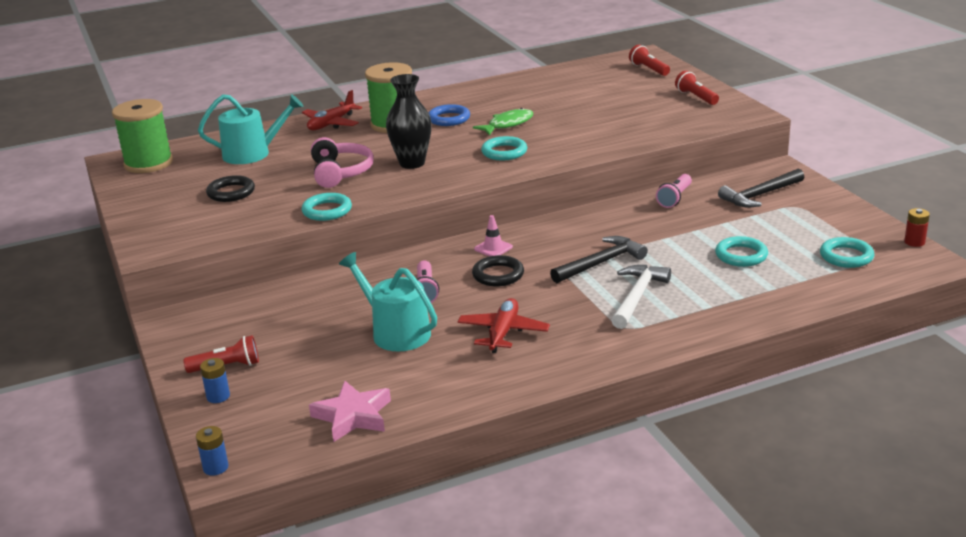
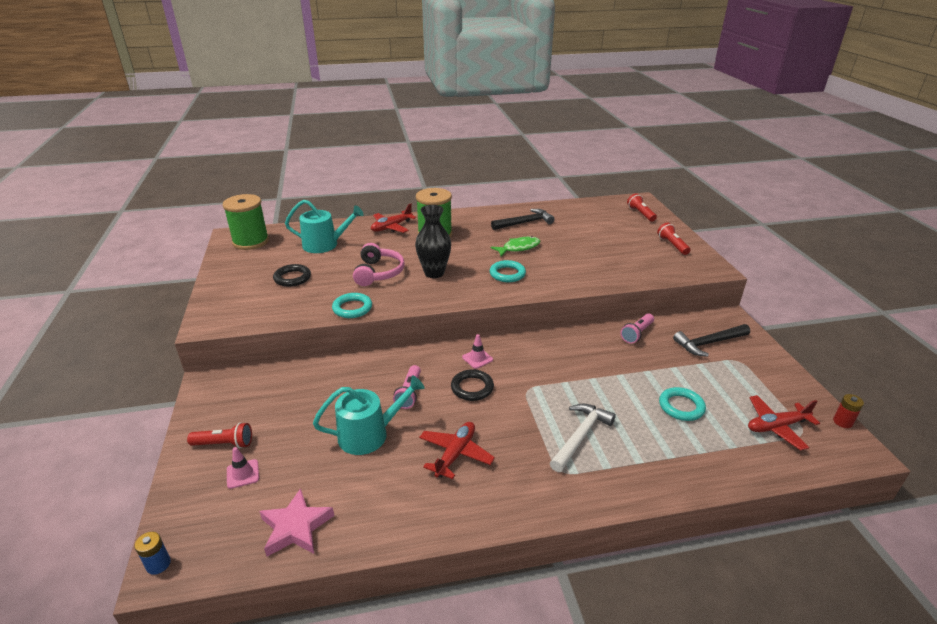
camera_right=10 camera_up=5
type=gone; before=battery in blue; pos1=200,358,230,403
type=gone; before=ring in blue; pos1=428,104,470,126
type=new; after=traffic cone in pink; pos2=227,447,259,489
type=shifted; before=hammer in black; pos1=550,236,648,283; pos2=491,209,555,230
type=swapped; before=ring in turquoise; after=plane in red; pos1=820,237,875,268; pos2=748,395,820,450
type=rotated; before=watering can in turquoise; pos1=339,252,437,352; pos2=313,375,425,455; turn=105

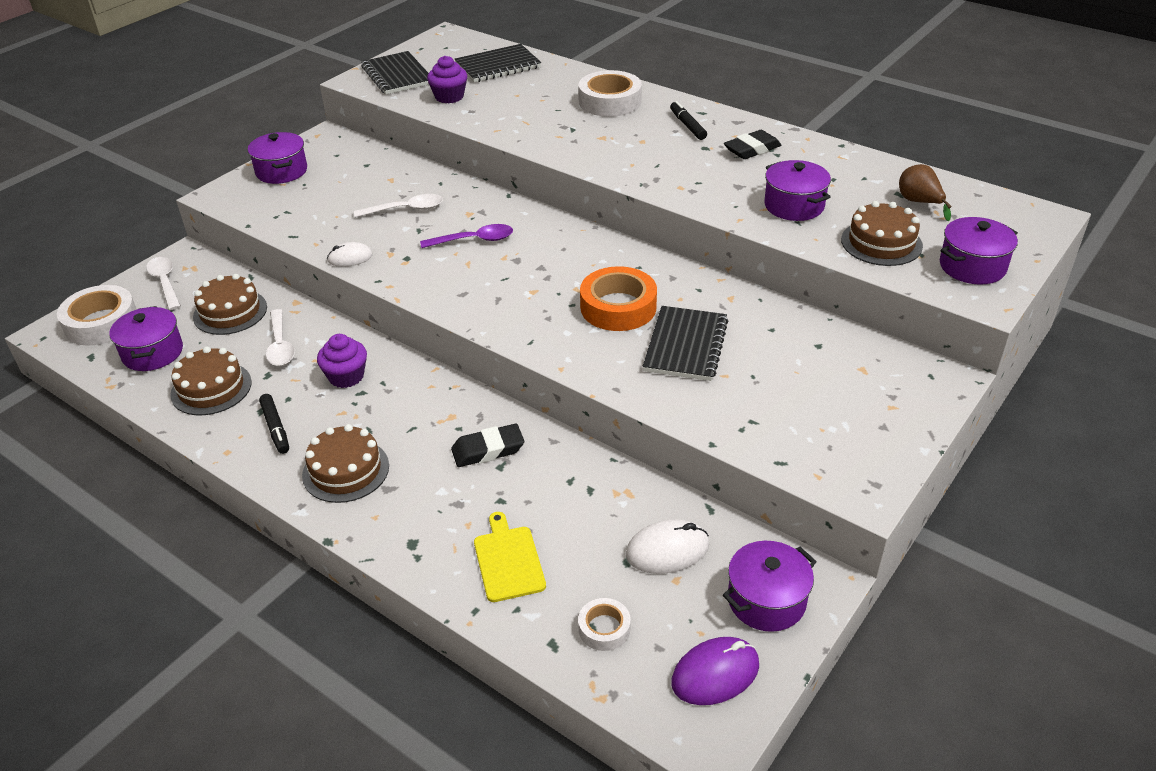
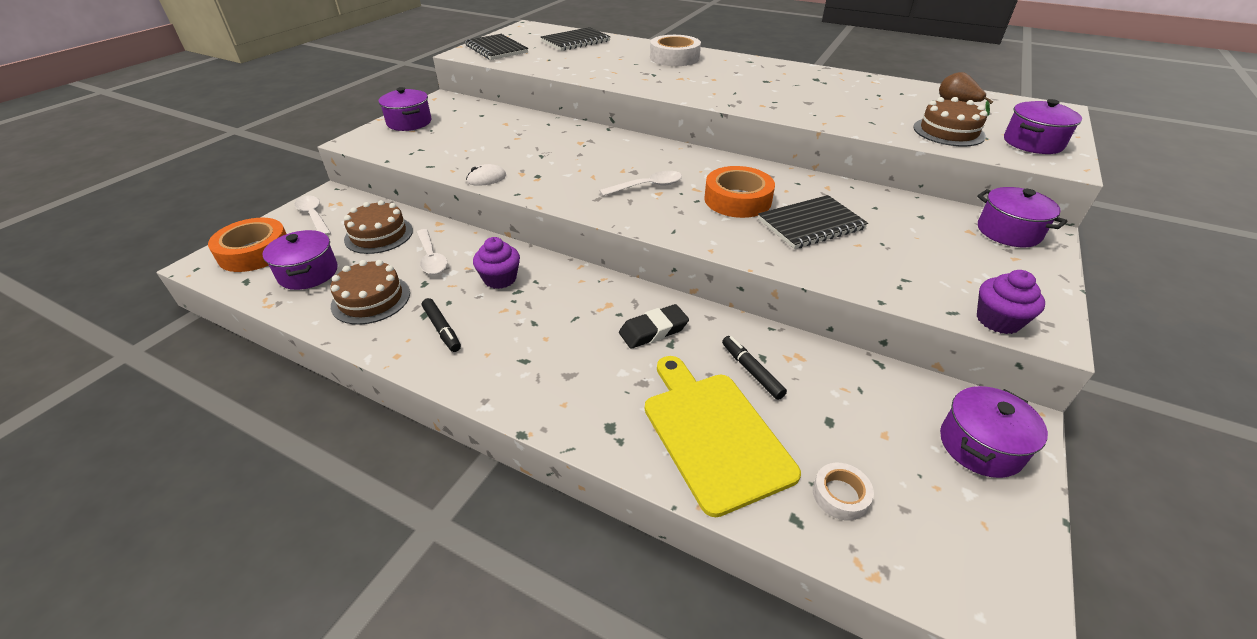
camera_right=-10 camera_up=0
type=gone; before=cake in brown; pos1=302,424,389,503
type=gone; before=spoon in purple; pos1=420,224,513,248
type=gone; before=mouse in white; pos1=625,519,709,574
type=gone; before=mouse in purple; pos1=671,637,759,705
type=gone; before=eraser in black; pos1=724,130,781,159
type=shifted; before=spoon in white; pos1=354,194,443,218; pos2=599,171,682,196
type=shifted; before=cupcake in purple; pos1=427,56,467,103; pos2=977,270,1045,334
type=shifted; before=marker in black; pos1=670,101,707,140; pos2=722,336,787,400
type=shifted; before=pot in purple; pos1=764,160,831,221; pos2=977,187,1068,247
type=repainted; before=tape in white; after=tape in orange; pos1=57,285,137,345; pos2=208,218,286,272
type=rotated; before=notebook in black; pos1=643,306,729,381; pos2=758,195,868,249; turn=60
type=scaled; before=cutting board in yellow; pos1=474,512,546,602; pos2=645,356,801,517; scale=1.72

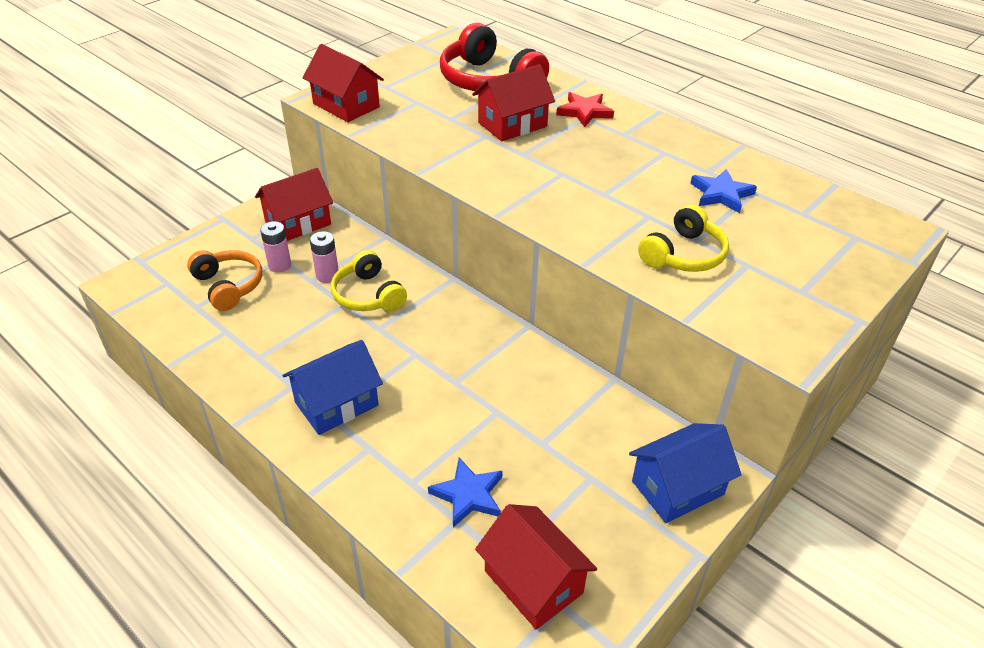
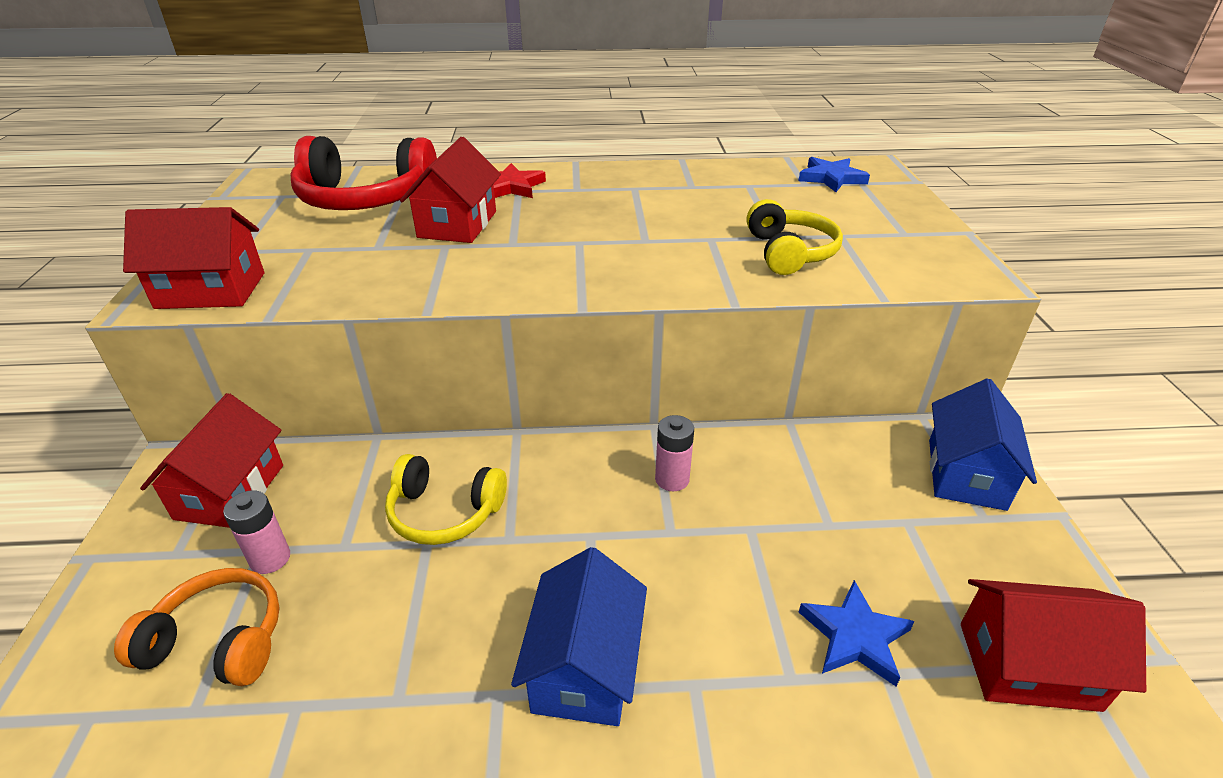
camera_right=-45 camera_up=-5
type=shifted; before=battery in pink; pos1=310,231,339,283; pos2=655,415,694,491
type=shifted; before=star in blue; pos1=690,169,757,213; pos2=798,157,870,192

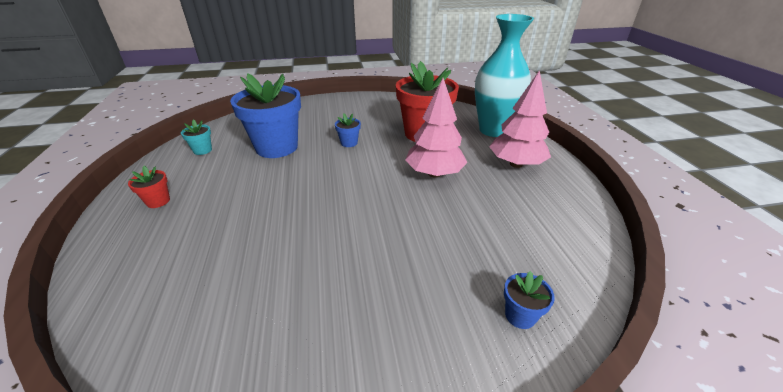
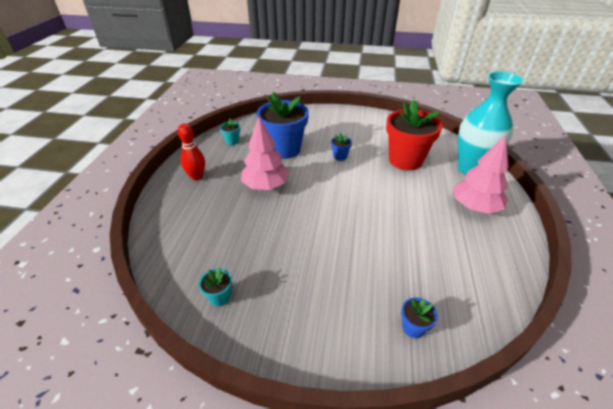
camera_right=20 camera_up=5
type=new; after=flower pot in turquoise; pos2=199,267,232,306
type=shifted; before=tree in pink; pos1=405,78,468,178; pos2=241,117,289,190
type=swapped; before=flower pot in red; after=bowling pin in red; pos1=128,166,170,208; pos2=178,123,205,181

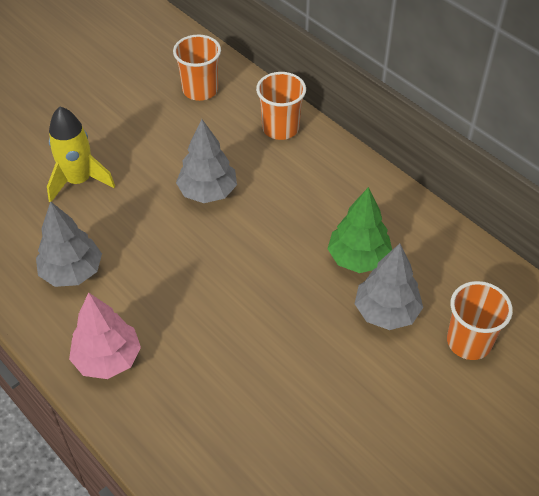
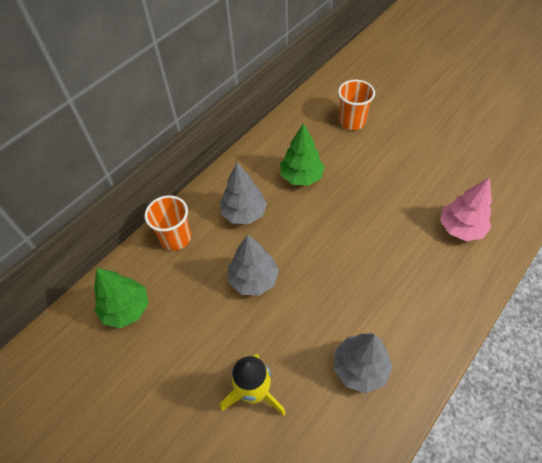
camera_right=-95 camera_up=5
type=shifted; before=tree in pink; pos1=69,292,141,379; pos2=440,177,492,241
type=shifted; before=tree in grey; pos1=355,243,423,330; pos2=220,163,267,224
type=swapped; before=cup in orange; after=tree in green; pos1=173,34,221,101; pos2=94,268,149,328

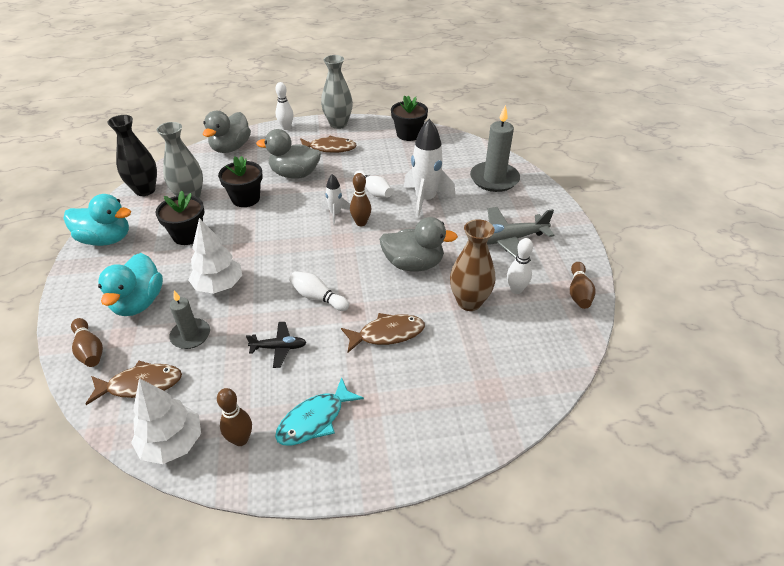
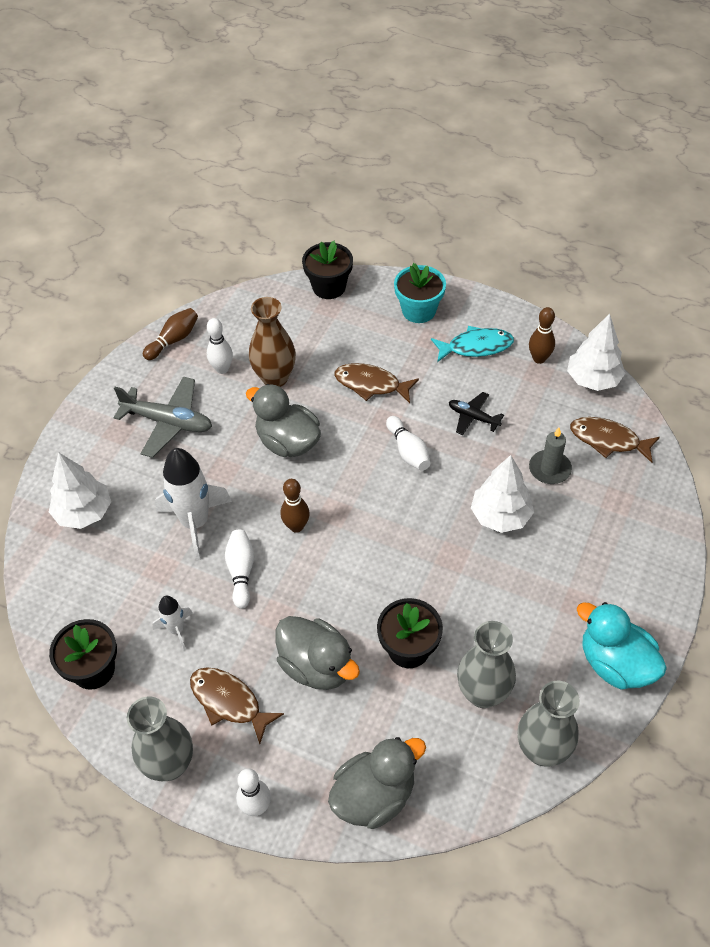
camera_right=-145 camera_up=10
type=gone; before=bowling pin in brown; pos1=71,318,103,367
type=gone; before=duck in turquoise; pos1=98,253,163,316
type=new; after=flower pot in turquoise; pos2=394,263,446,323
type=shifted; before=flower pot in black; pos1=156,191,204,245; pos2=302,241,353,299
type=shifted; before=rocket in white; pos1=322,174,350,225; pos2=152,596,192,650
type=swapped; before=candle in grey; after=tree in white; pos1=470,105,520,192; pos2=49,452,111,529
type=repainted; before=vase in black; after=vase in grey; pos1=107,115,157,196; pos2=517,681,580,766

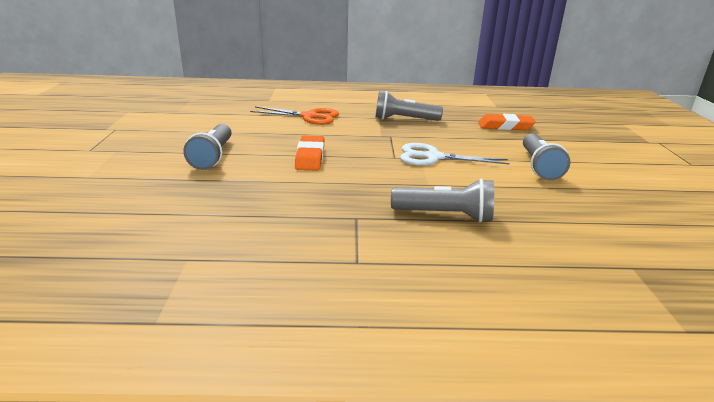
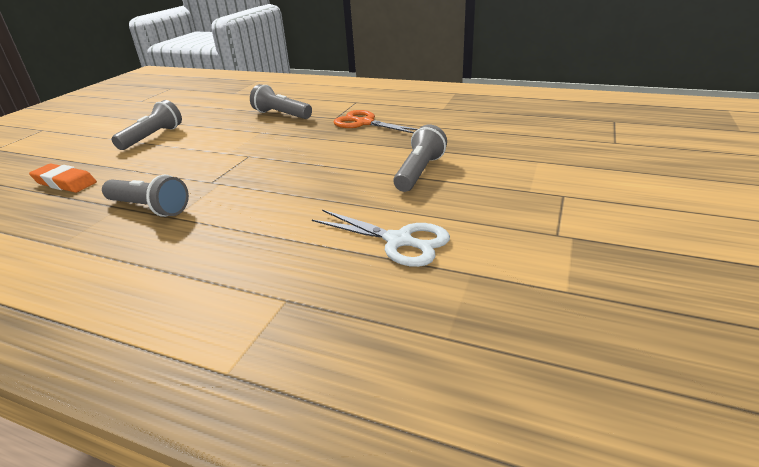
camera_right=-155 camera_up=5
type=gone; before=eraser in orange; pos1=295,135,324,171
type=shifted; before=scissors in orange; pos1=250,106,339,125; pos2=333,110,418,133
type=shifted; before=scissors in white; pos1=400,143,510,166; pos2=312,210,450,267

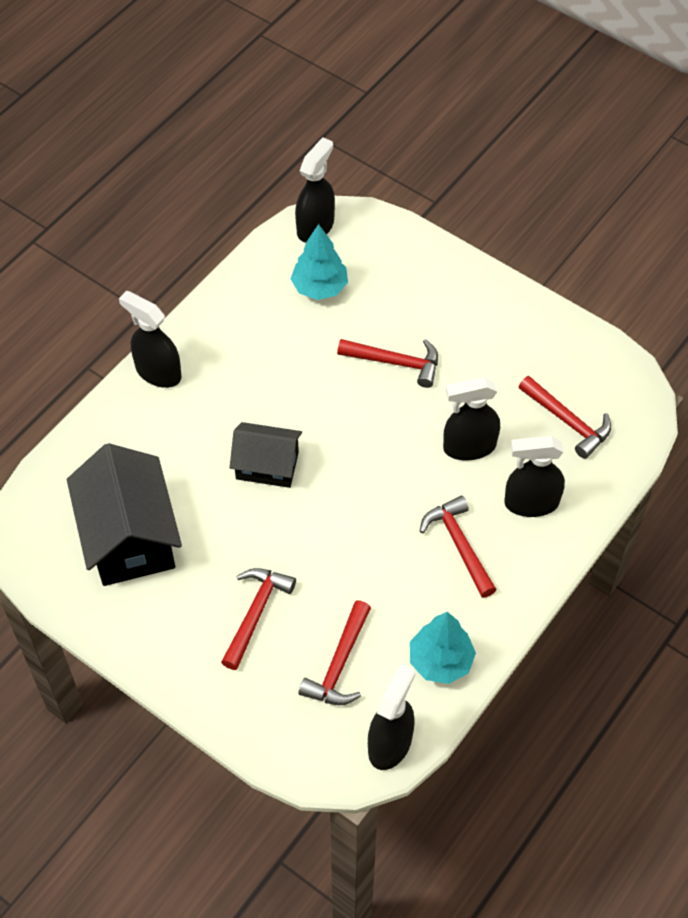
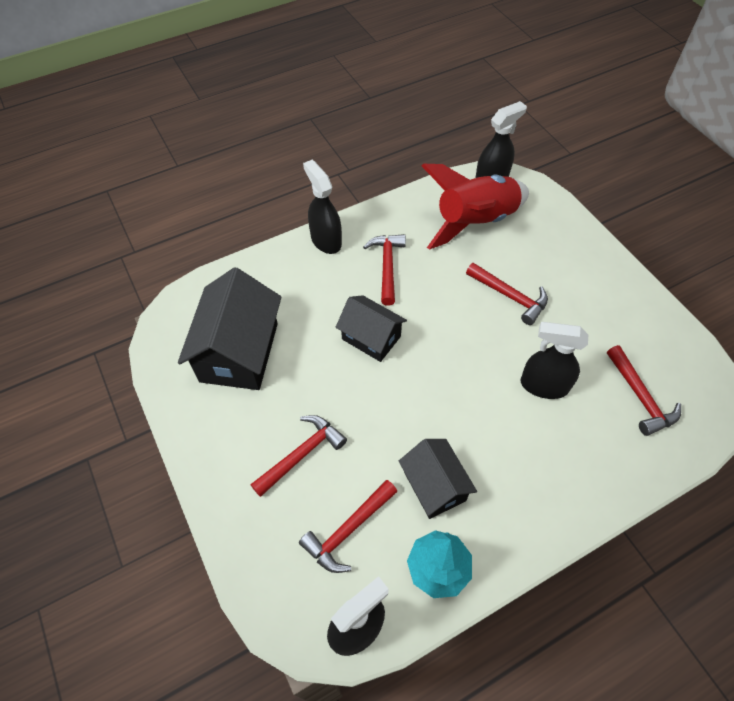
camera_right=25 camera_up=0
type=gone; before=spray bottle in black; pos1=504,436,565,517
type=new; after=house in black; pos2=399,439,477,519
type=shifted; before=hammer in red; pos1=420,496,497,598; pos2=363,234,406,306
type=swapped; before=tree in turquoise; after=rocket in red; pos1=291,224,348,300; pos2=422,164,529,250

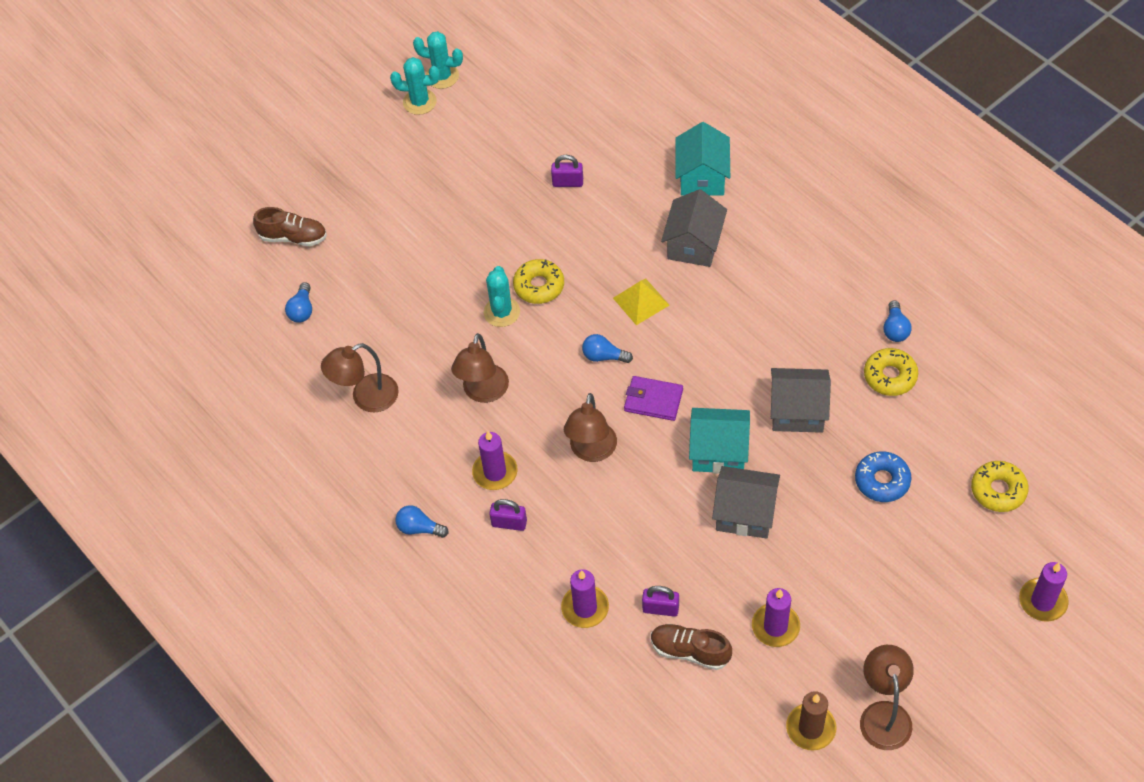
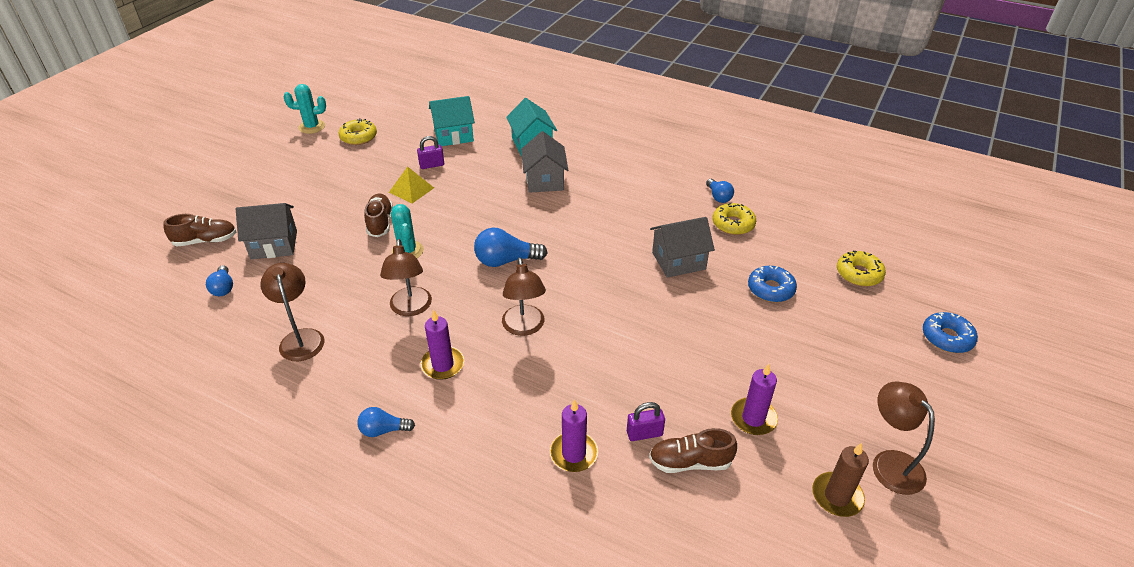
camera_right=-25 camera_up=-15
type=gone; before=cactus in turquoise; pos1=390,57,440,115
type=gone; before=padlock in purple; pos1=489,499,527,531
type=gone; before=wallet in purple; pos1=624,376,683,421
type=new; after=shoe in brown; pos2=364,193,393,237
type=shifted; before=donut in yellow; pos1=513,259,564,304; pos2=338,118,377,145
type=shifted; before=pyramid in yellow; pos1=613,279,669,325; pos2=389,167,434,203
type=shifted; before=house in turquoise; pos1=689,408,750,474; pos2=429,96,475,146
type=shifted; before=house in grey; pos1=712,466,780,539; pos2=236,203,297,259
type=swapped; before=candle in purple; after=donut in blue; pos1=1019,562,1069,622; pos2=923,312,978,353
type=rotated; before=lamp in brown; pos1=321,343,399,412; pos2=260,263,324,361; turn=120
type=scaled; before=light bulb in blue; pos1=582,334,633,363; pos2=474,228,548,267; scale=1.64

